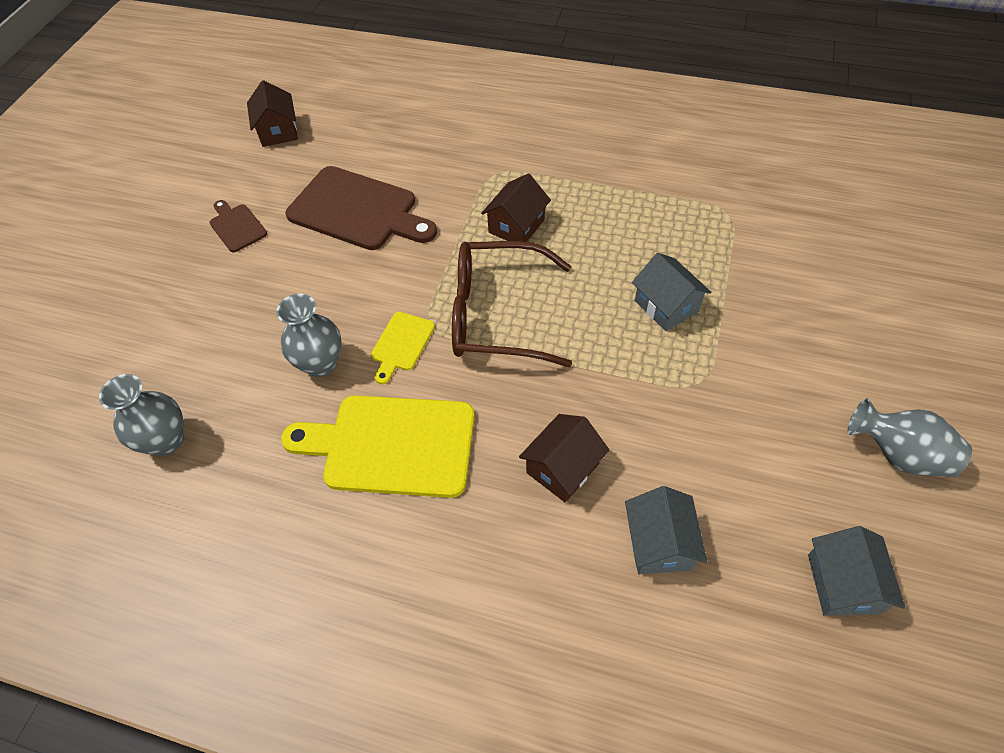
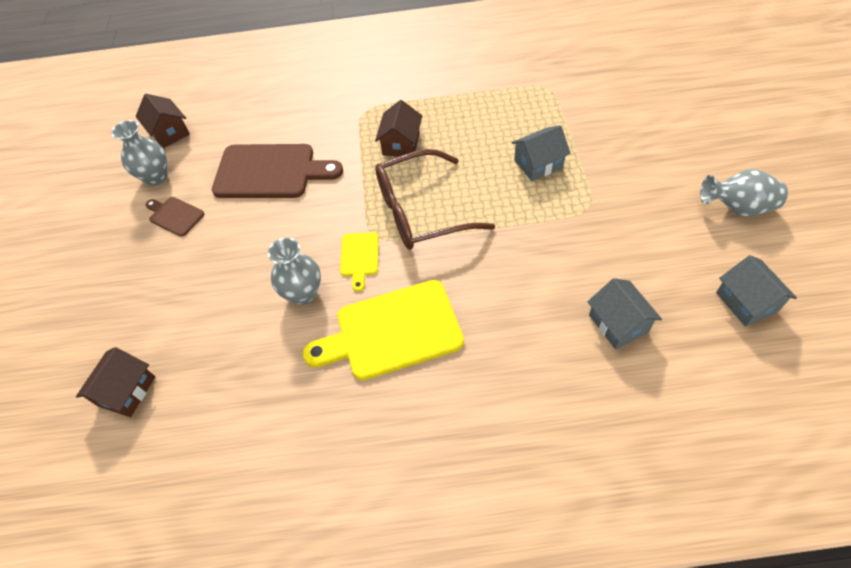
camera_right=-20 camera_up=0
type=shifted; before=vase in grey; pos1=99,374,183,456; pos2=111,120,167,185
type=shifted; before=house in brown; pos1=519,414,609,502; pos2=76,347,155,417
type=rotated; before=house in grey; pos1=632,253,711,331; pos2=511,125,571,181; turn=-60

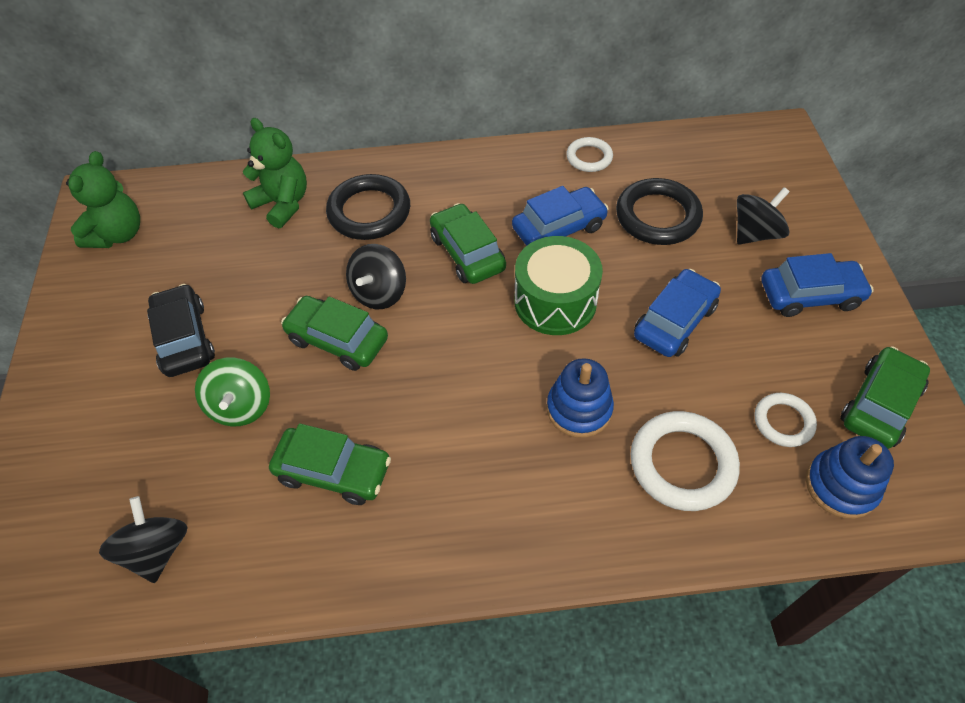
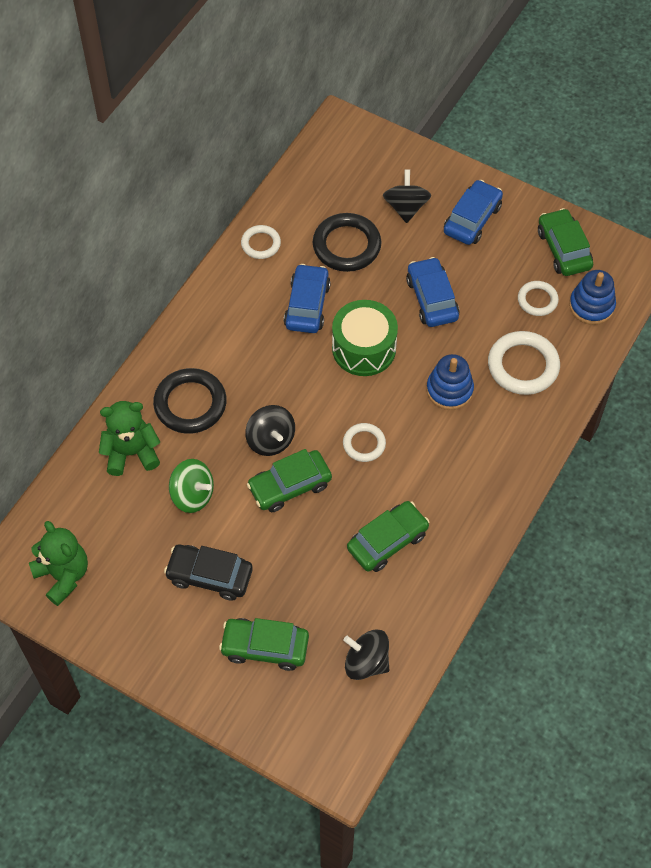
camera_right=-55 camera_up=5
type=new; after=ring in white; pos2=343,423,386,462
type=shifted; before=spinning top in green; pos1=195,357,270,426; pos2=169,459,214,513
type=shifted; before=car in green; pos1=430,203,506,284; pos2=219,618,309,671

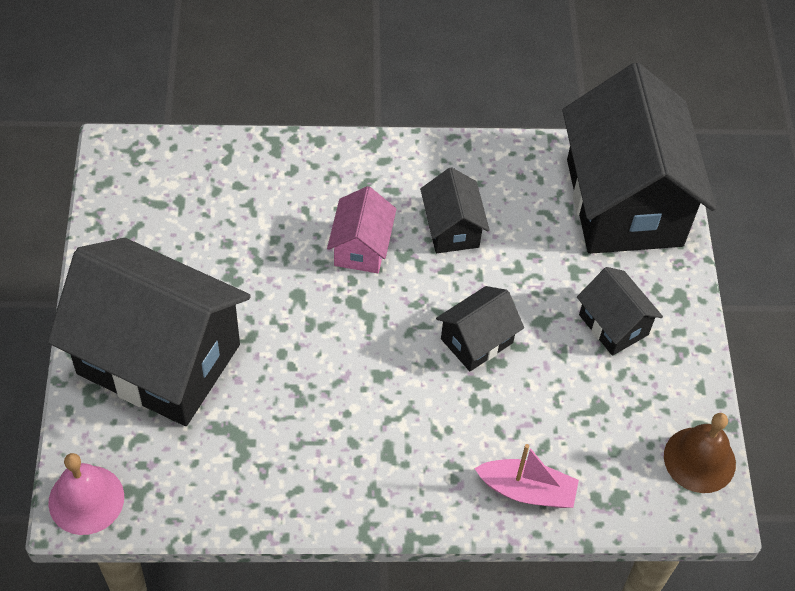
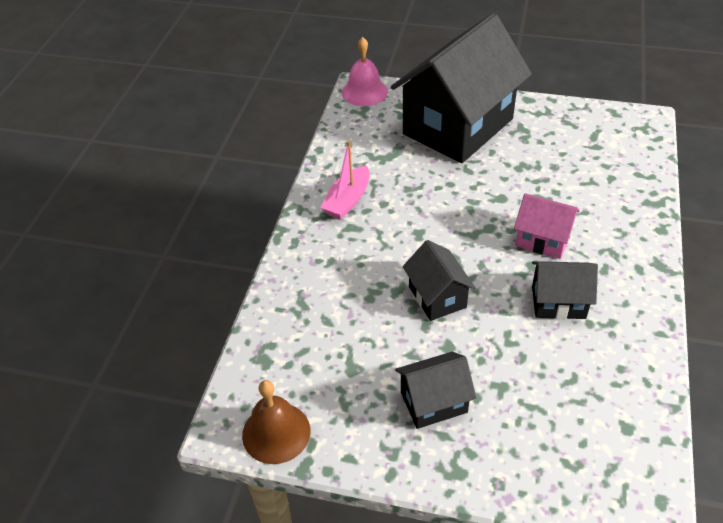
camera_right=110 camera_up=-10
type=gone; before=house in black; pos1=562,63,716,254
type=shifted; before=boat in pink; pos1=474,444,579,508; pos2=320,141,369,220

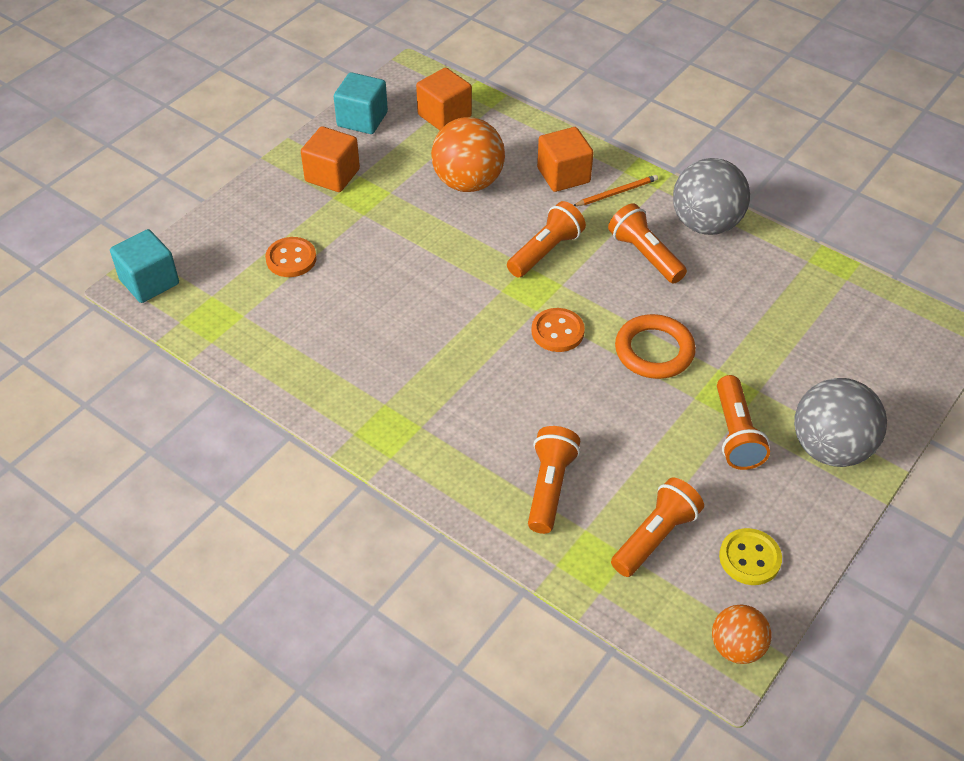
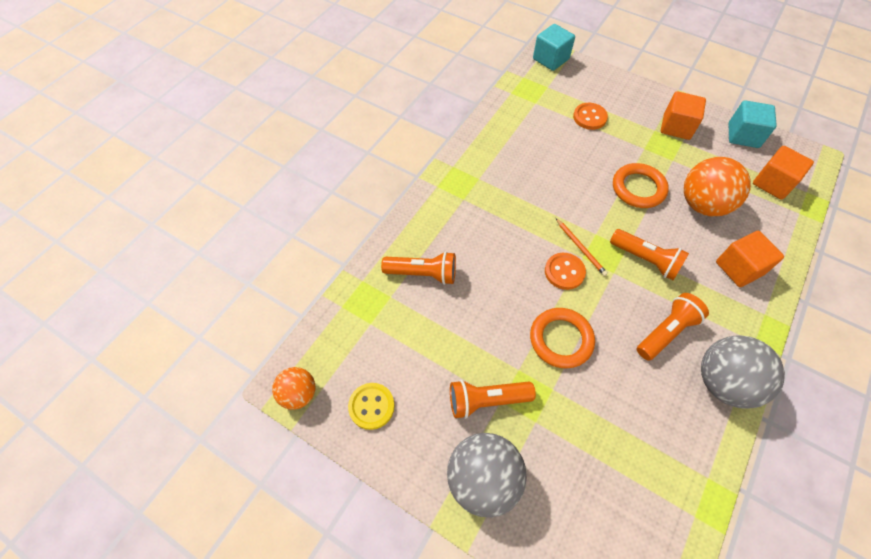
camera_right=85 camera_up=10
type=gone; before=flashlight in orange; pos1=611,477,704,577
type=new; after=ring in orange; pos2=613,163,669,208
type=shifted; before=pencil in orange; pos1=574,175,658,206; pos2=556,218,608,276

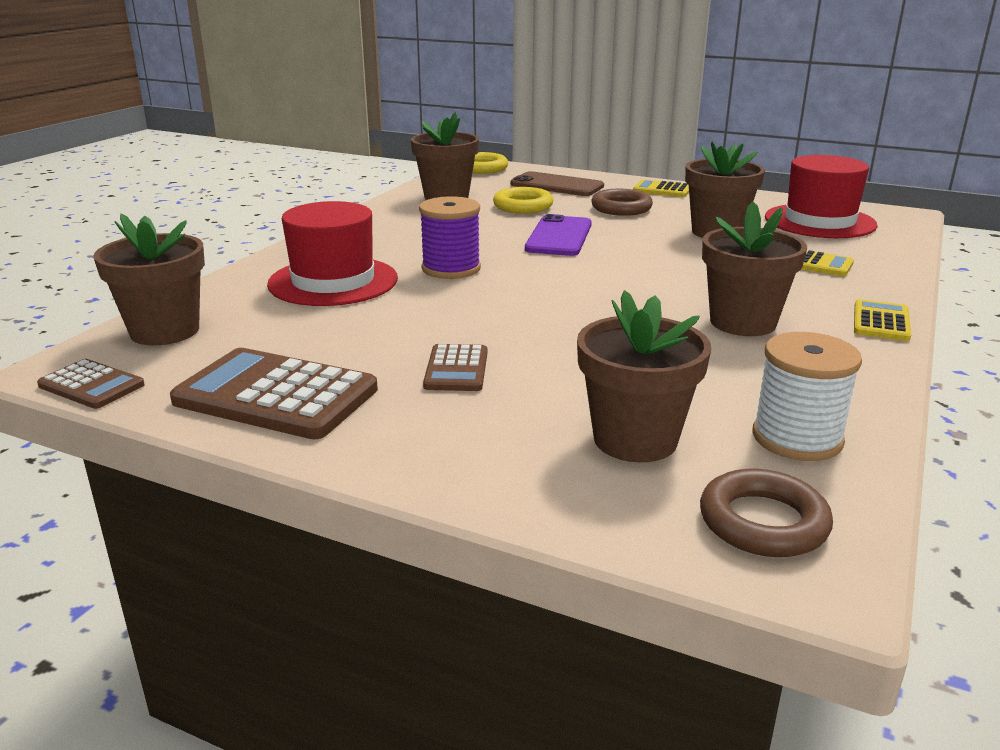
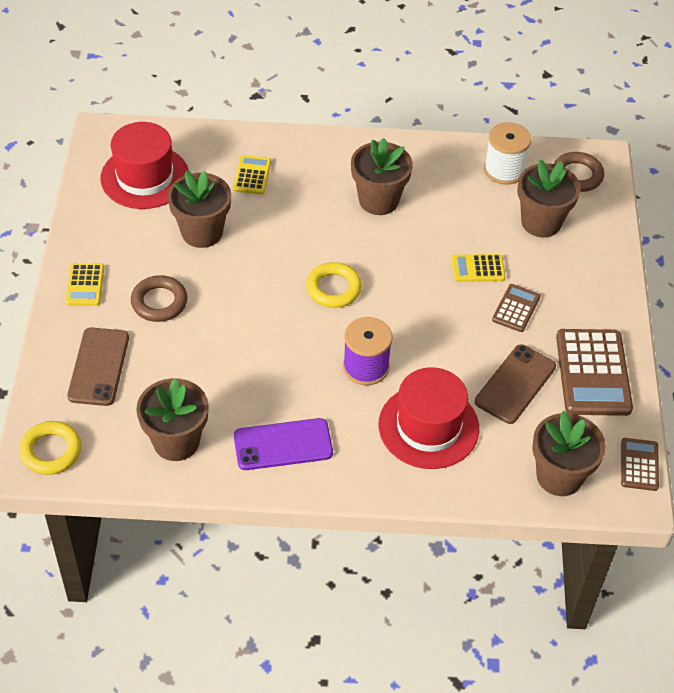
camera_right=-115 camera_up=25
type=new; after=phone in brown; pos2=475,344,556,424
type=shifted; before=ring in yellow; pos1=493,187,553,214; pos2=306,262,362,308
type=shifted; before=phone in purple; pos1=525,214,592,256; pos2=234,418,333,470
type=shifted; before=calculator in yellow; pos1=854,299,911,341; pos2=452,254,506,282
type=rotated; before=calculator in brown; pos1=423,344,487,391; pos2=492,284,541,332; turn=-45

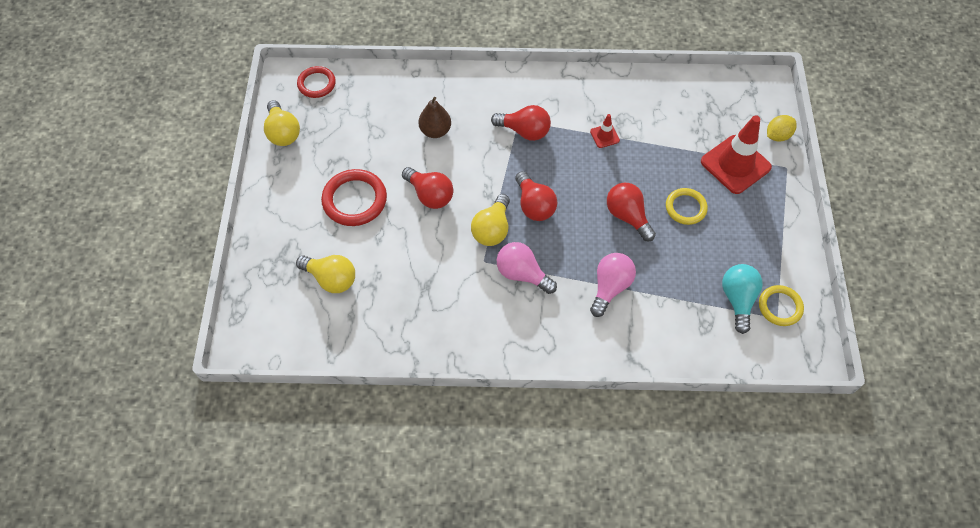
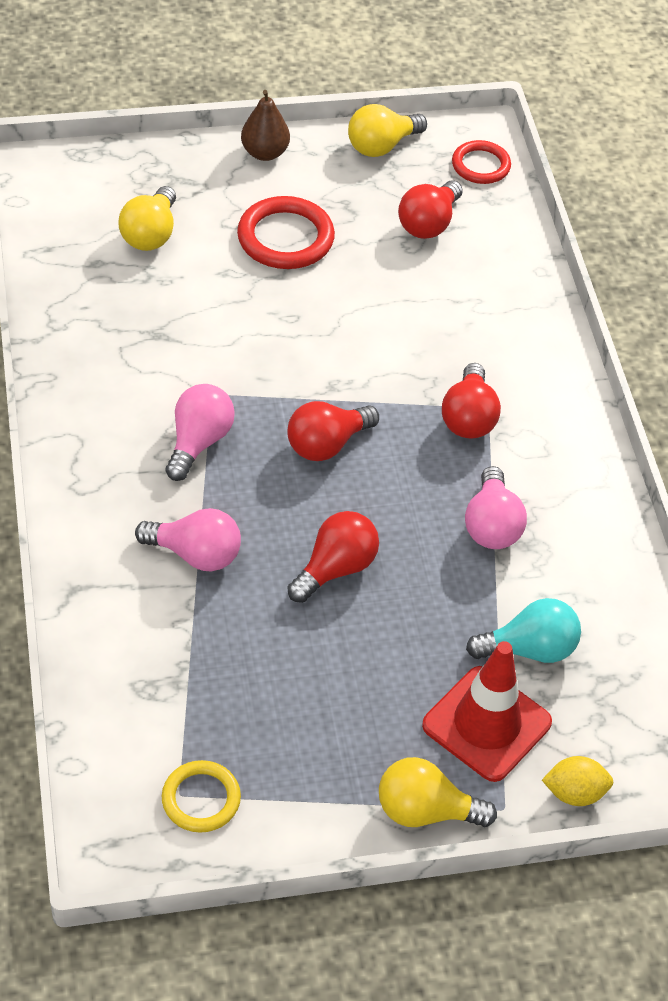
camera_right=75 camera_up=-10
type=gone; before=ring in yellow; pos1=666,188,708,225
type=shifted; before=light bulb in red; pos1=402,167,453,209; pos2=398,180,463,239
type=shifted; before=pear in brown; pos1=418,97,451,138; pos2=241,90,290,161
type=shifted; before=light bulb in yellow; pos1=471,194,510,246; pos2=379,757,497,827
type=shifted; before=light bulb in turquoise; pos1=722,264,763,334; pos2=466,598,581,663
type=swapped; before=traffic cone in red; after=light bulb in pink; pos1=590,114,620,148; pos2=465,466,527,549
type=rotated; before=lemon in yellow; pos1=767,115,797,142; pos2=542,756,613,806; turn=-45

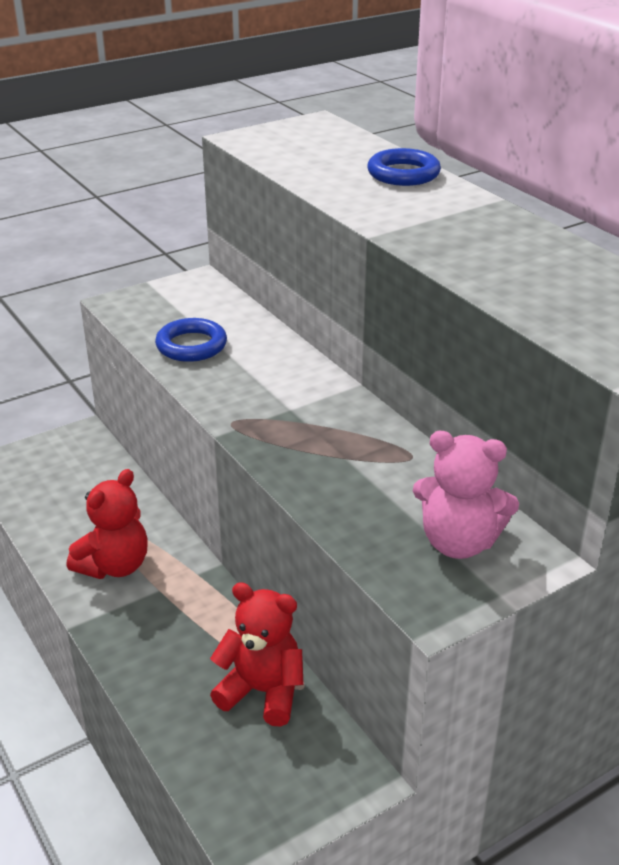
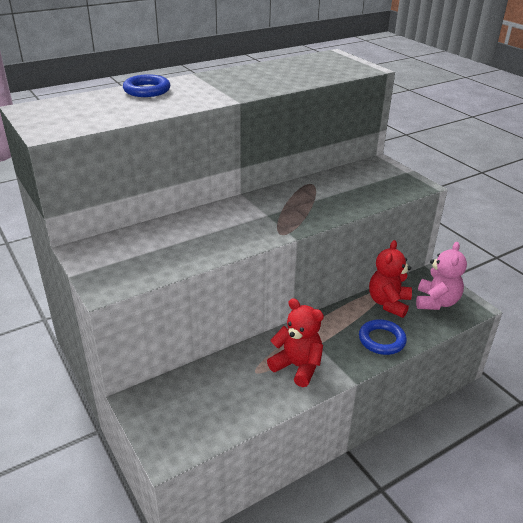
camera_right=-90 camera_up=0
type=shifted; before=ring in blue; pos1=155,318,227,362; pos2=359,319,407,355
type=shifted; before=teddy bear in pink; pos1=413,431,519,559; pos2=416,242,467,310

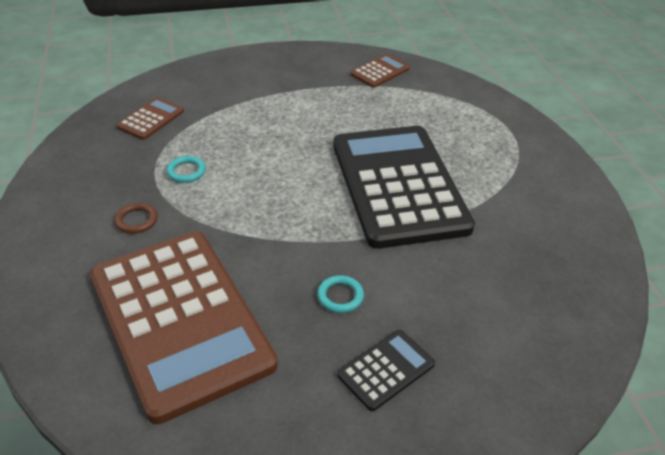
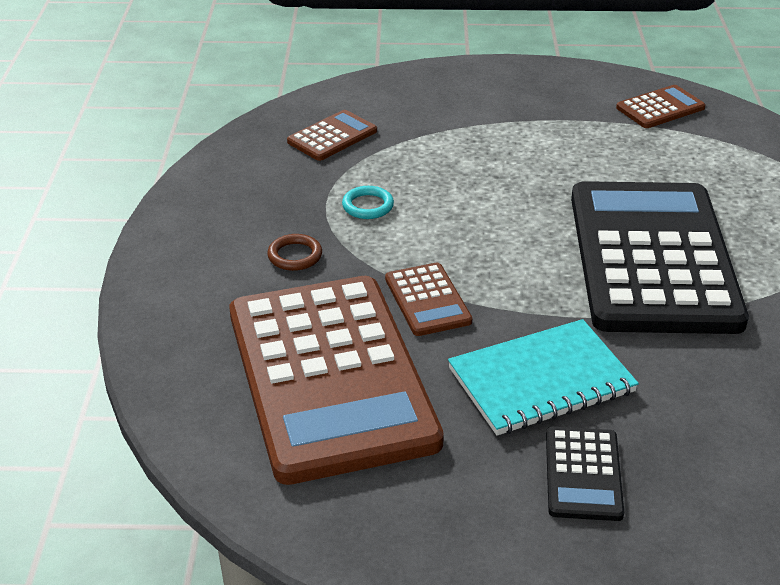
camera_right=15 camera_up=-5
type=new; after=calculator in brown; pos2=385,263,472,336
type=swapped; before=ring in turquoise; after=notebook in turquoise; pos1=317,275,364,313; pos2=448,319,639,436
type=rotated; before=calculator in black; pos1=337,330,435,411; pos2=546,427,624,521; turn=120

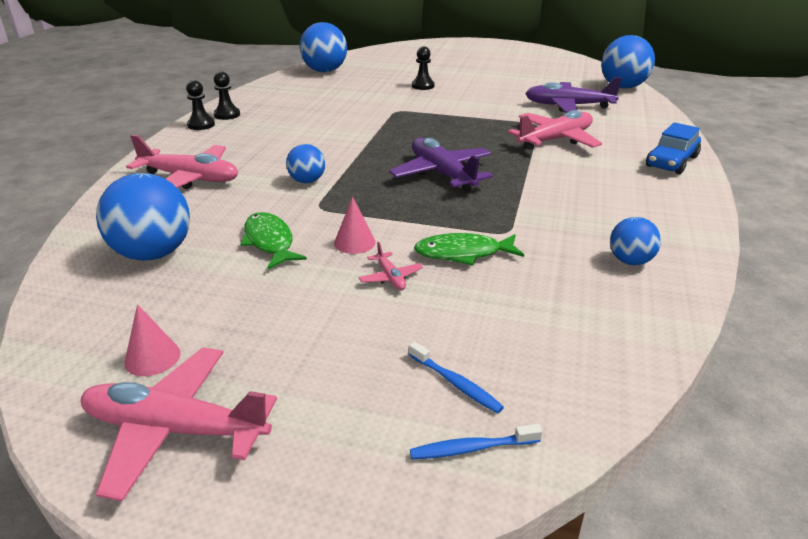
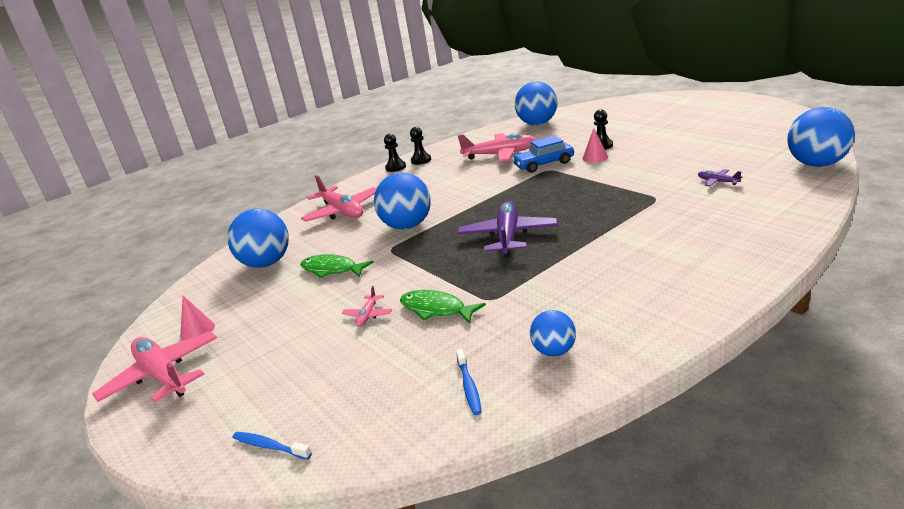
camera_right=40 camera_up=-5
type=shifted; before=cone in pink; pos1=334,196,376,254; pos2=582,128,608,163
type=shifted; before=toothbrush in blue; pos1=408,341,504,414; pos2=456,349,482,415
type=shifted; before=plane in pink; pos1=508,110,602,150; pos2=458,133,537,162
type=shifted; before=car in blue; pos1=646,122,701,174; pos2=512,135,574,173
type=rotated; before=fish in green; pos1=240,212,307,269; pos2=300,254,374,278; turn=-75
type=scaled; before=ball in blue; pos1=286,144,325,183; pos2=374,173,431,230; scale=1.81
type=scaled; before=plane in purple; pos1=525,77,622,113; pos2=698,169,742,186; scale=0.45

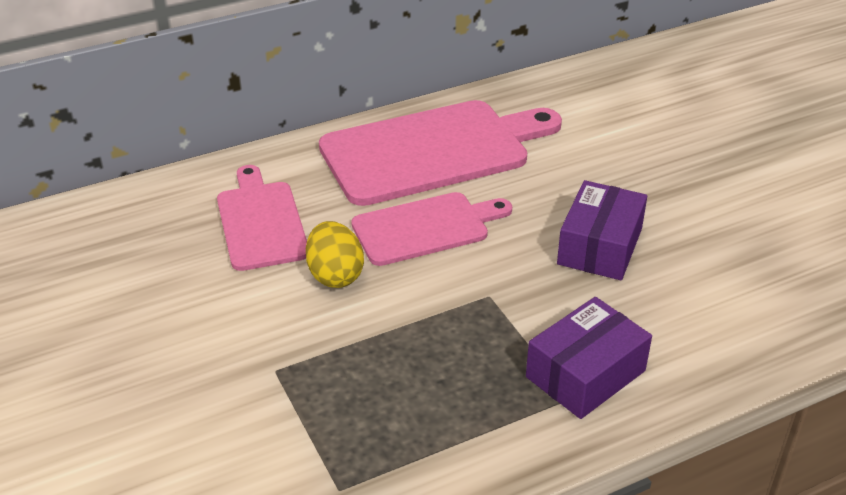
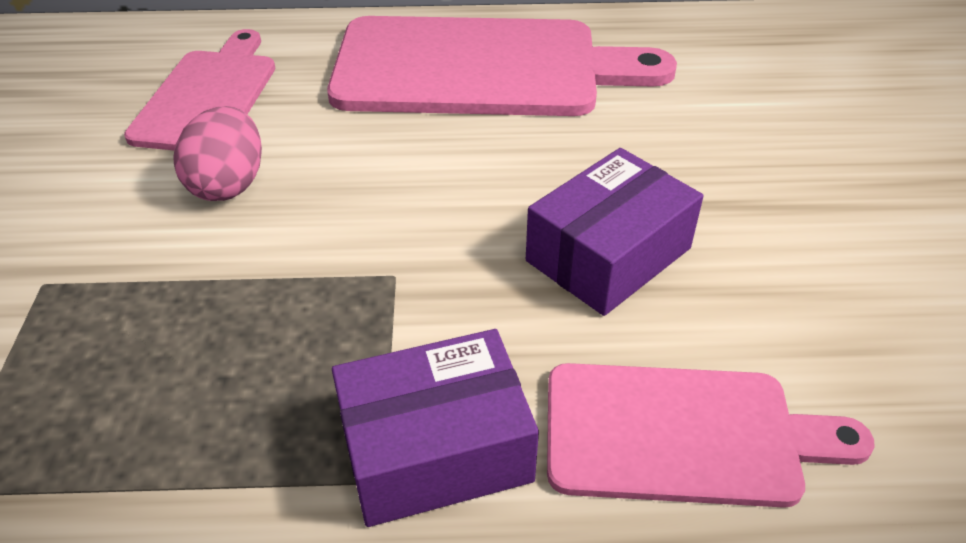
camera_right=25 camera_up=5
type=shifted; before=cutting board in pink; pos1=351,192,512,266; pos2=547,363,875,508
type=repainted; before=egg in yellow; after=egg in pink; pos1=306,221,364,288; pos2=173,106,262,201

